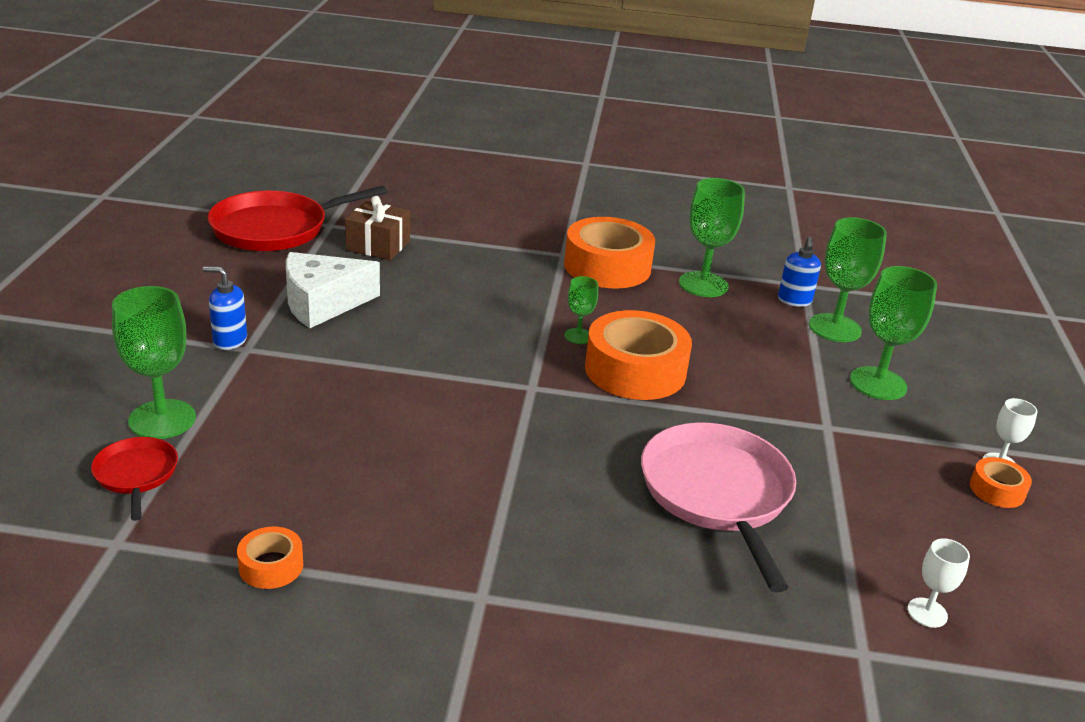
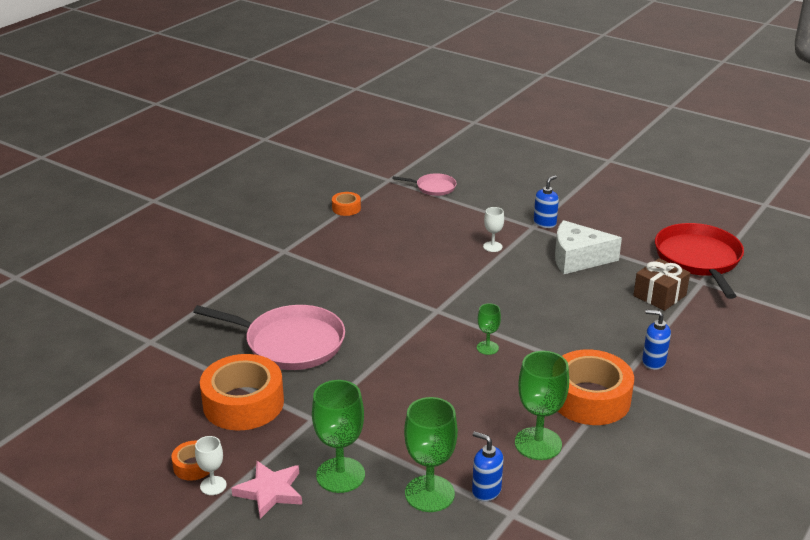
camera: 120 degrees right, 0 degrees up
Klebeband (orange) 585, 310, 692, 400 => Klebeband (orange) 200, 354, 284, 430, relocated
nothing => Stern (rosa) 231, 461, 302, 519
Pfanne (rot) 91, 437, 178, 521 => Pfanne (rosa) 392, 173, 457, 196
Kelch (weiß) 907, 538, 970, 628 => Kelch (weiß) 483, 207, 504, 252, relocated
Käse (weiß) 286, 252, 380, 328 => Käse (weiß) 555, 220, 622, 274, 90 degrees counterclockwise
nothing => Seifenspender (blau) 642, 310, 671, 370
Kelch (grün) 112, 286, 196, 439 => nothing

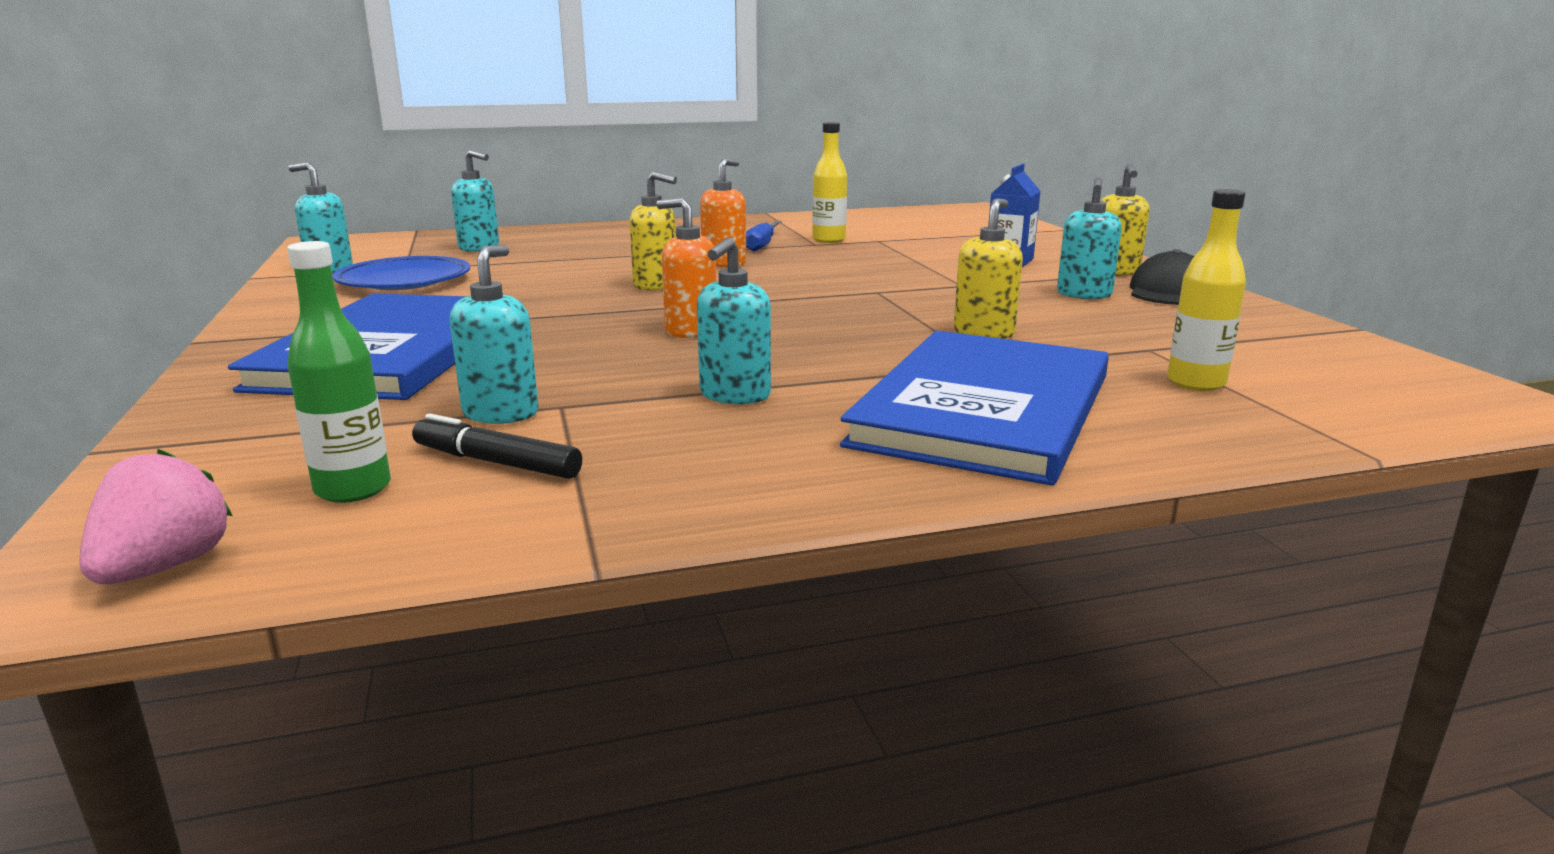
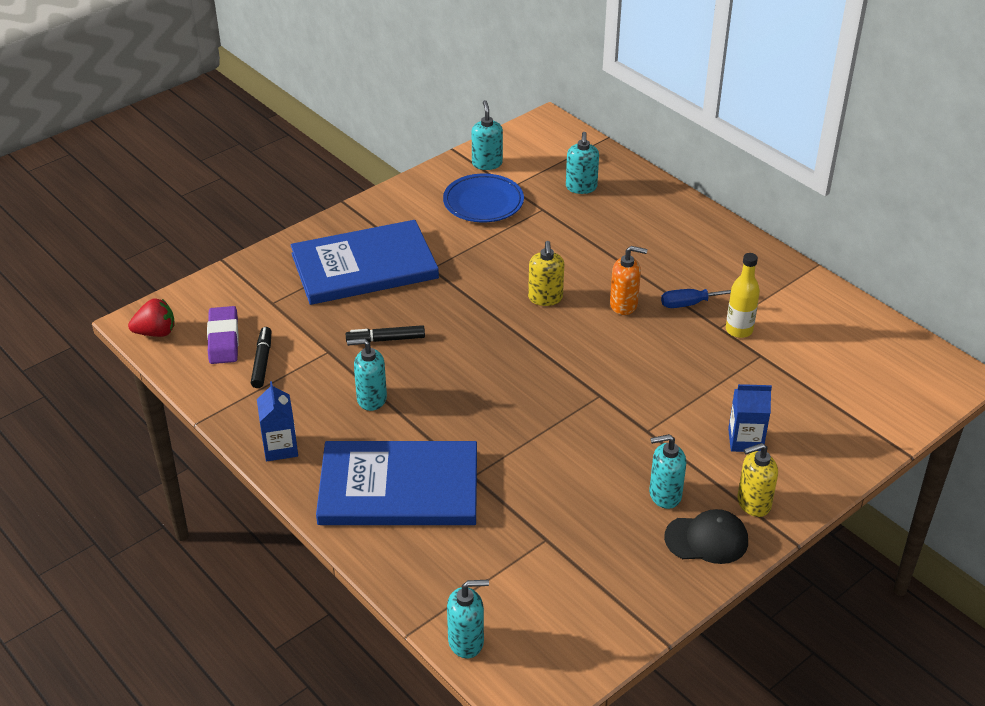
camera: 65 degrees right, 20 degrees up
Erdbeere (rosa) 79, 449, 232, 584 => Erdbeere (rot) 128, 299, 175, 337
Flasche (grün) 287, 241, 391, 503 => Radiergummi (lila) 207, 306, 239, 364
nothing => Getränkekarton (blau) 257, 381, 298, 461
nothing => Filzstift (schwarz) 346, 325, 425, 342
Seifenspender (türkis) 450, 245, 539, 424 => Seifenspender (türkis) 447, 580, 489, 658, relocated
Seifenspender (orange) 657, 197, 716, 338 => nothing
Seifenspender (gelb) 954, 199, 1023, 339 => nothing
Flasche (gelb) 1167, 189, 1246, 391 => nothing

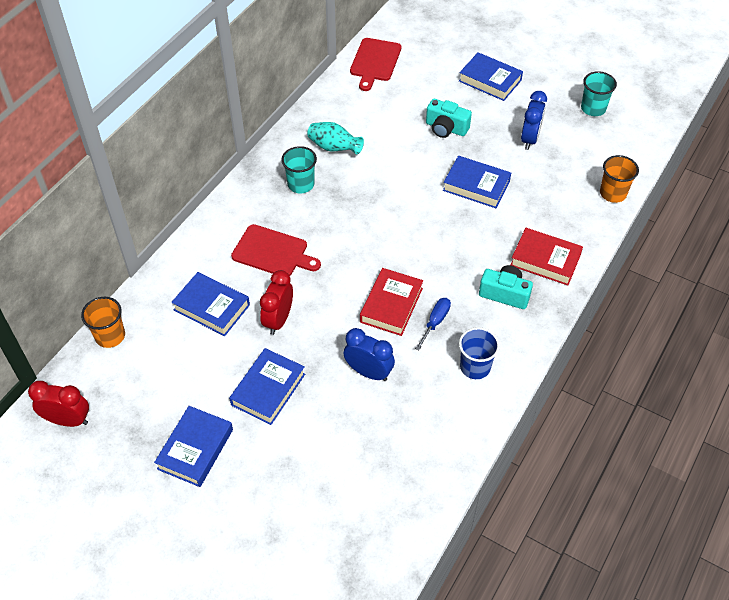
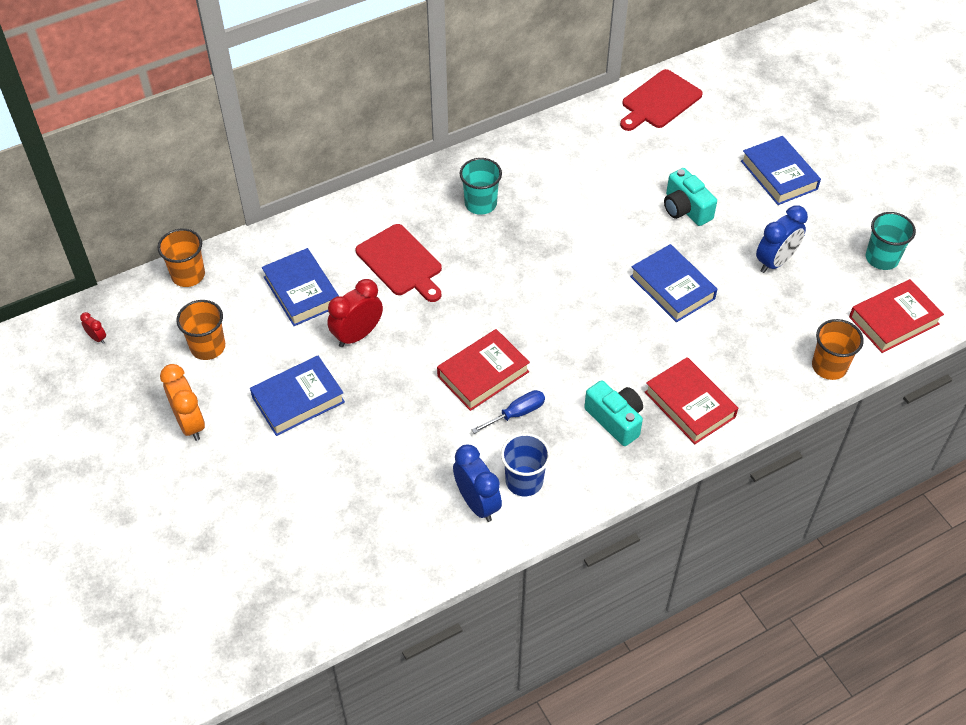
camera: 30 degrees right, 0 degrees up
Wecker (rot) 28, 381, 89, 427 => Wecker (rot) 80, 312, 106, 344, x0.47
Buch (blau) 154, 406, 233, 487 => Wecker (orange) 160, 364, 205, 441
nothing => Becher (orange) 176, 300, 225, 360
Wecker (blau) 344, 328, 395, 381 => Wecker (blau) 453, 445, 502, 522, relocated
nothing => Buch (rot) 849, 279, 944, 353
Vase (türkis) 307, 122, 364, 154 => nothing

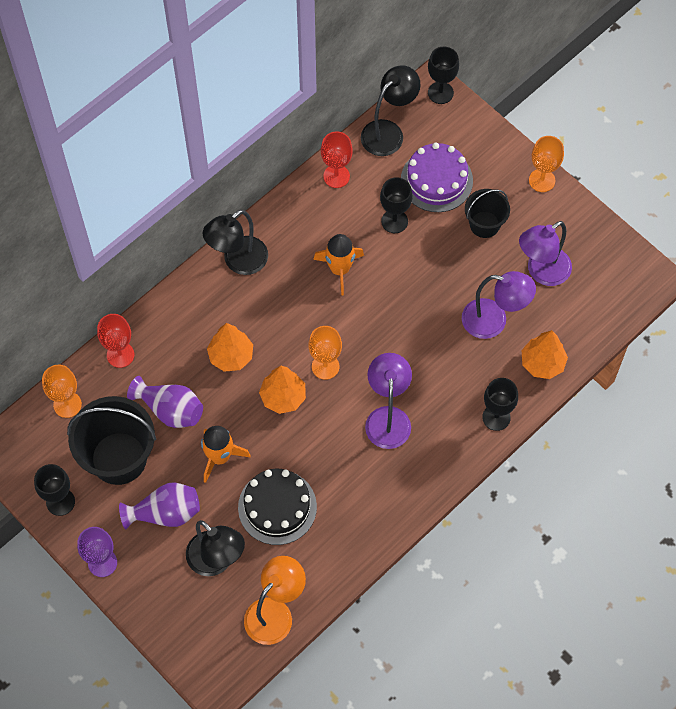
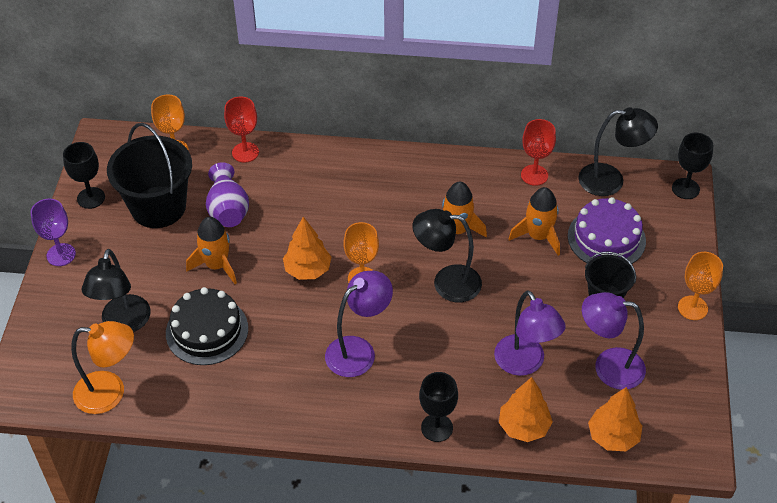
camera: 50 degrees right, 15 degrees down
Lampe (schwarz) 203, 210, 268, 275 => Lampe (schwarz) 412, 209, 482, 302, relocated
Kelch (schwarz) 380, 177, 413, 233 => Rakete (orange) 509, 187, 560, 256
Baum (orange) 207, 323, 253, 372 => Baum (orange) 588, 387, 642, 451, relocated
Vase (lila) 119, 482, 200, 529 => nothing

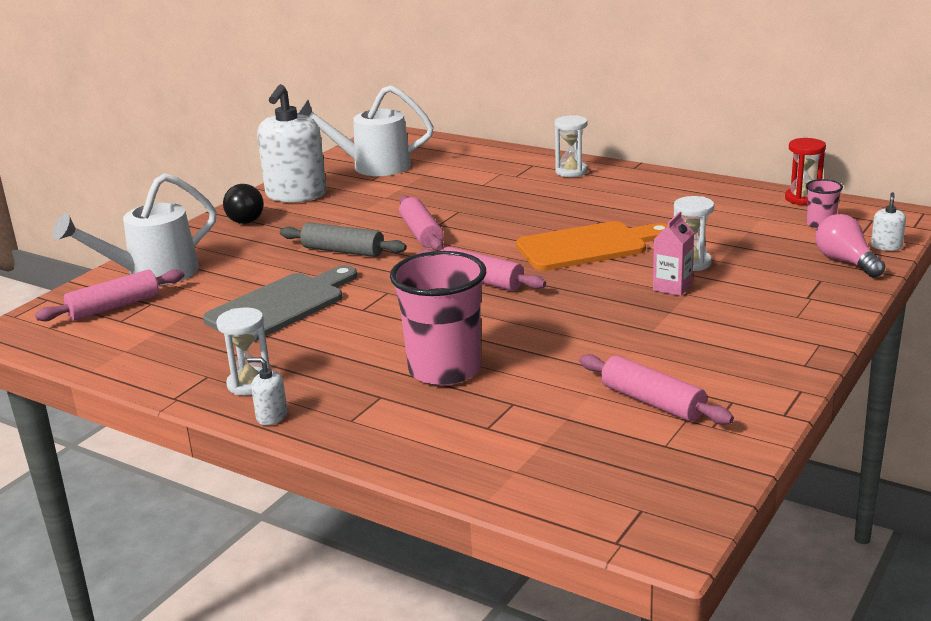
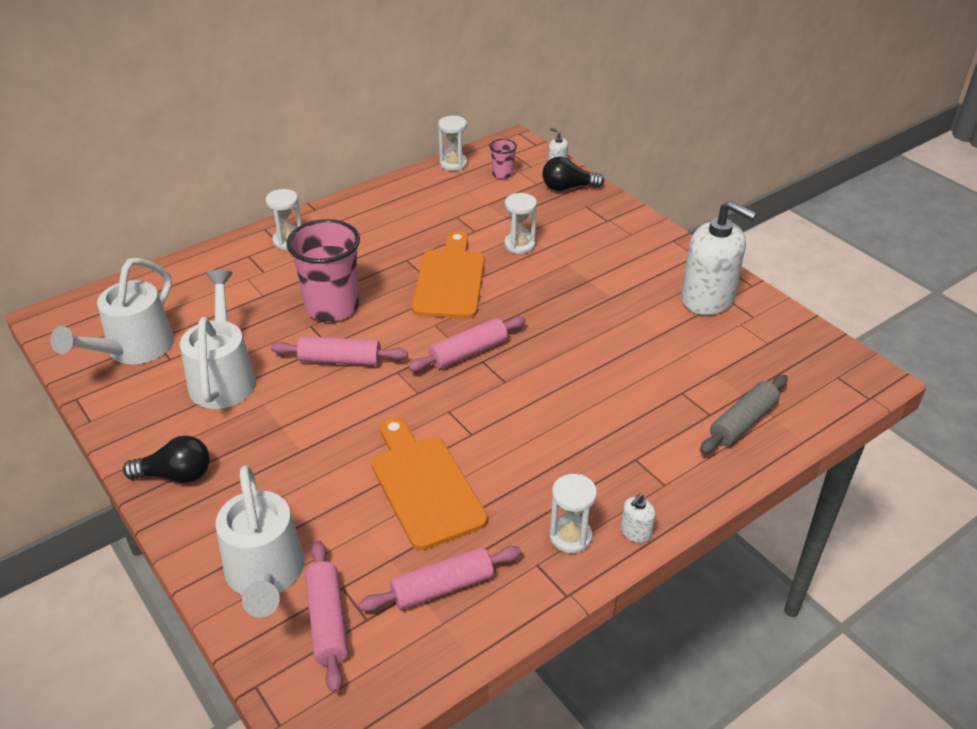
camera: 70 degrees left, 15 degrees up
nothing => Gießkanne (weiß) 180, 270, 256, 409
Becher (rosa) 390, 251, 486, 386 => Becher (rosa) 286, 219, 360, 322, relocated
Nudelholz (rosa) 580, 354, 734, 425 => Nudelholz (rosa) 359, 546, 522, 612, relocated
Schneidebrett (grau) 203, 265, 357, 341 => Schneidebrett (orange) 372, 418, 487, 550
Sanduhr (rot) 785, 138, 826, 205 => Sanduhr (weiß) 438, 116, 467, 171
Glühbirne (rosa) 815, 214, 885, 278 => Glühbirne (schwarz) 542, 157, 604, 191
Seifenspender (weiß) 257, 84, 327, 202 => Seifenspender (weiß) 681, 201, 757, 315, relocated
Nudelholz (grau) 280, 222, 407, 257 => Nudelholz (grau) 700, 375, 788, 454, relocated
Getränkekarton (rosa) 653, 212, 694, 296 => nothing

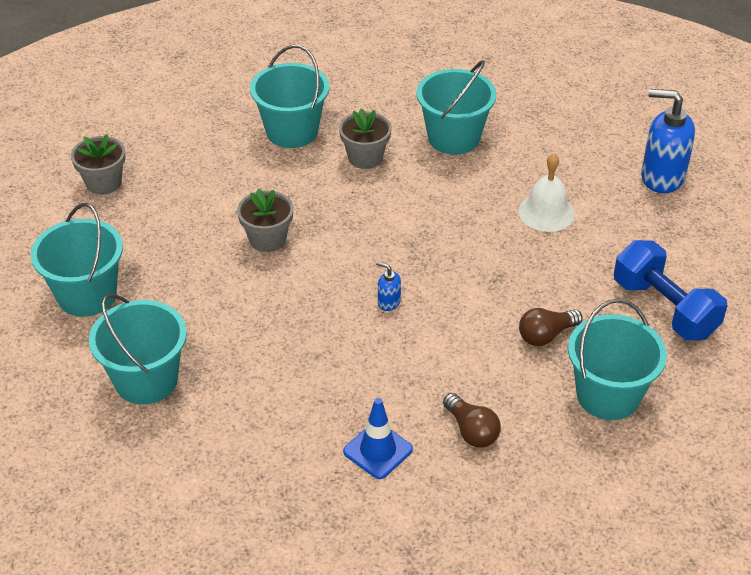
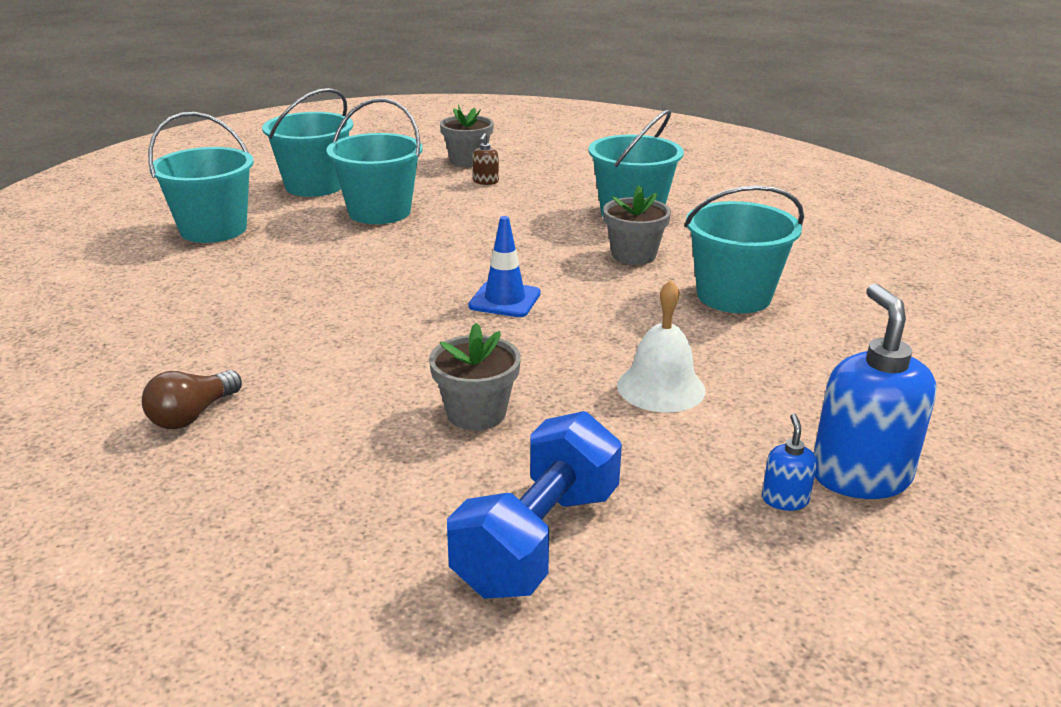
camera: 65 degrees right, 15 degrees down
Eimer (türkis) 568, 299, 667, 420 => Eimer (türkis) 326, 98, 423, 224, relocated
Blumentopf (grau) 237, 188, 293, 252 => Blumentopf (grau) 429, 323, 521, 430, relocated
Leitkegel (blau) 343, 398, 413, 479 => Leitkegel (blau) 468, 216, 541, 317, relocated
nothing => Seifenspender (braun) 472, 133, 499, 185
Seifenspender (blau) 376, 261, 401, 311 => Seifenspender (blau) 762, 414, 817, 511, relocated
Glühbirne (braun) 519, 308, 583, 346 => nothing

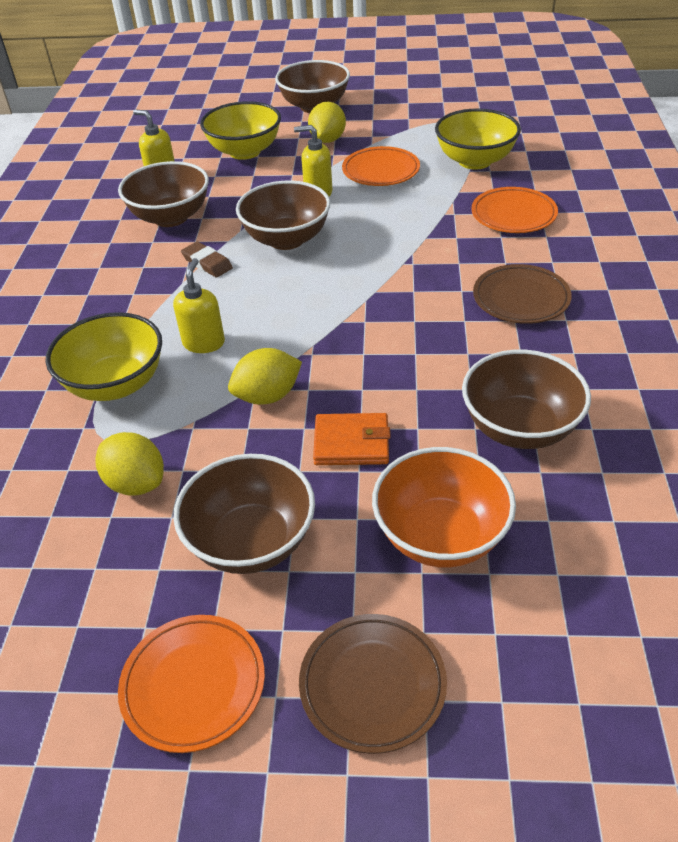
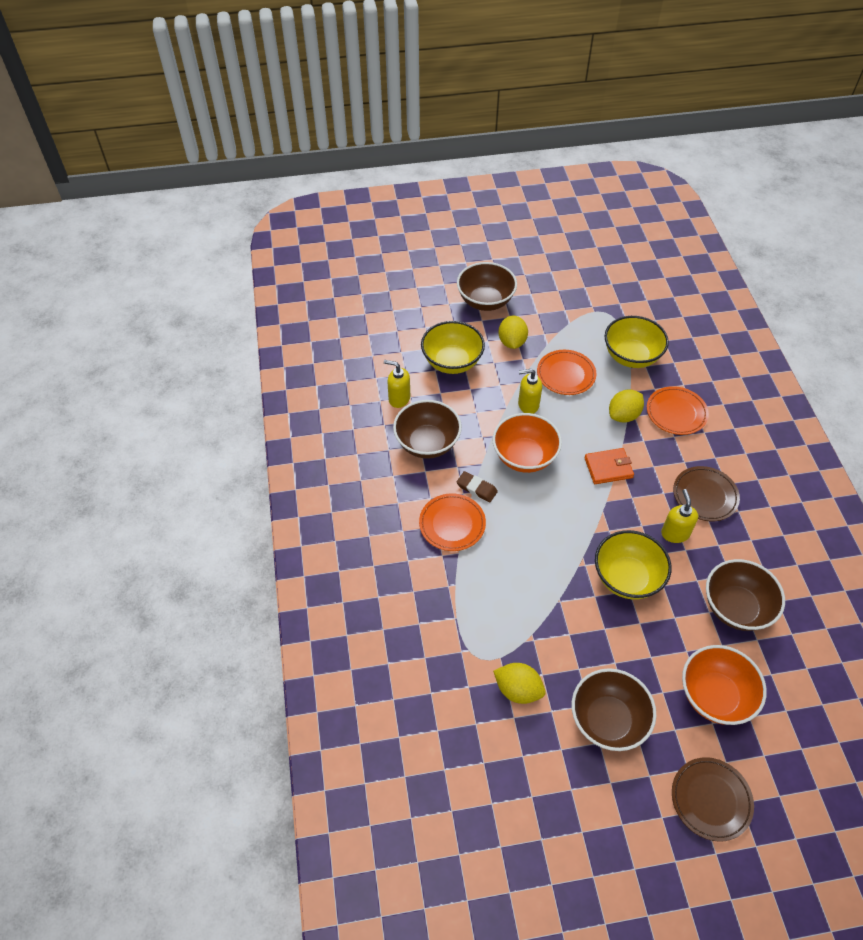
camera: 15 degrees left, 10 degrees up
Teller (orange) 118, 615, 265, 753 => Teller (orange) 419, 493, 486, 551, relocated
Schüssel (braun) 236, 180, 330, 250 => Schüssel (orange) 493, 413, 562, 473
Geldbörse (orange) 313, 413, 391, 465 => Geldbörse (orange) 584, 448, 634, 484, relocated
Schüssel (gelb) 46, 312, 162, 401 => Schüssel (gelb) 595, 530, 672, 600, relocated
Zitrone (gelb) 228, 348, 302, 405 => Zitrone (gelb) 609, 390, 644, 423, relocated
Seifenspender (gelb) 173, 258, 225, 353 => Seifenspender (gelb) 661, 489, 698, 543, relocated

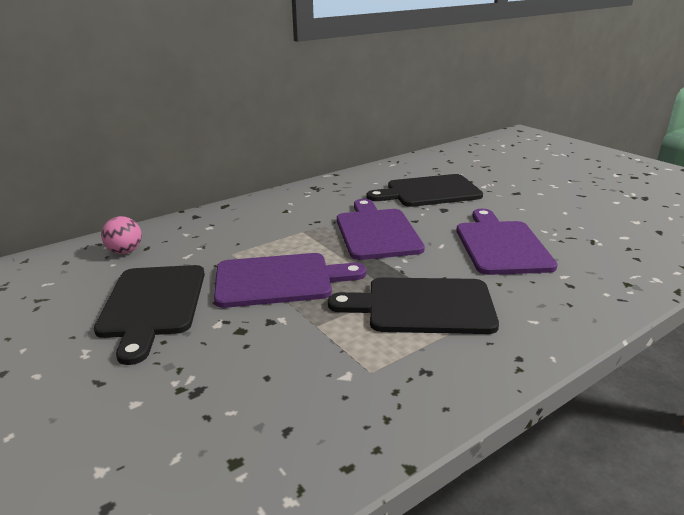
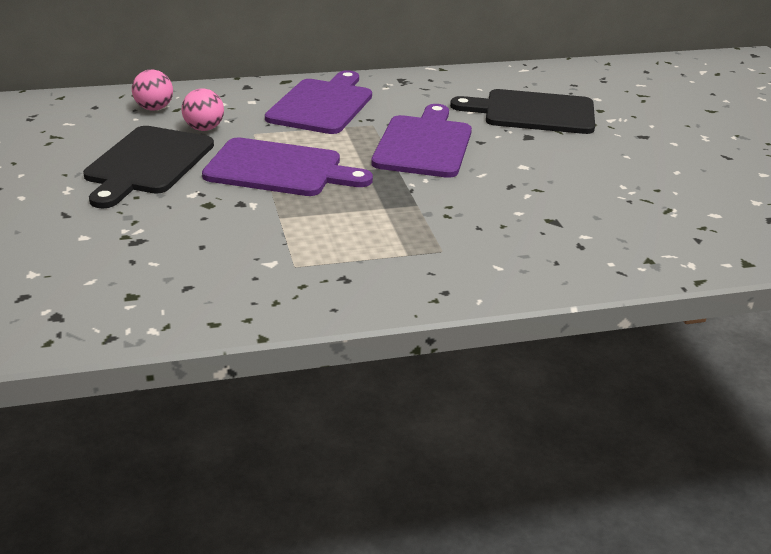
camera: 20 degrees right, 5 degrees up
nothing => Ball (rosa) 182, 88, 224, 131
Schneidebrett (lila) 456, 209, 558, 275 => Schneidebrett (lila) 265, 70, 372, 134, relocated
Schneidebrett (schwarz) 328, 277, 499, 334 => nothing

